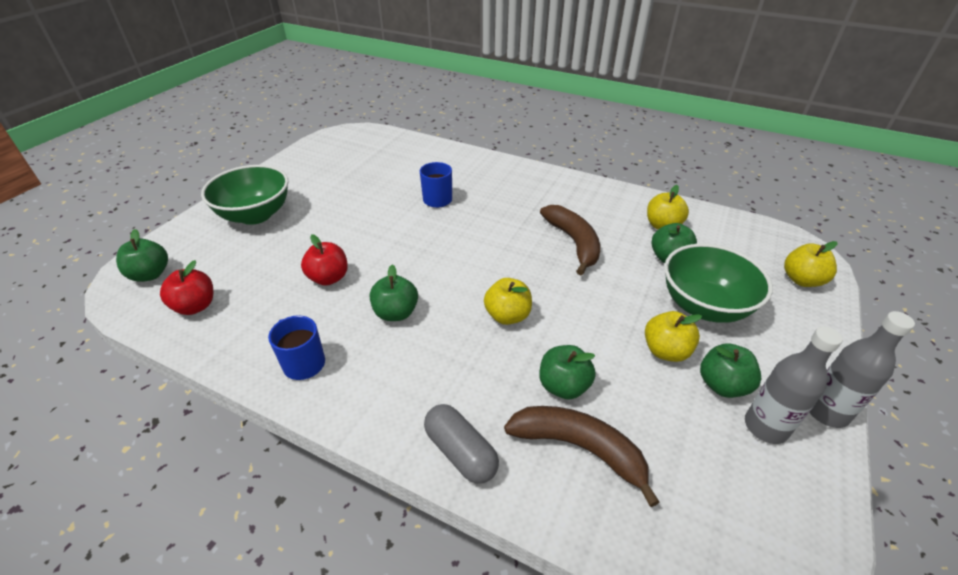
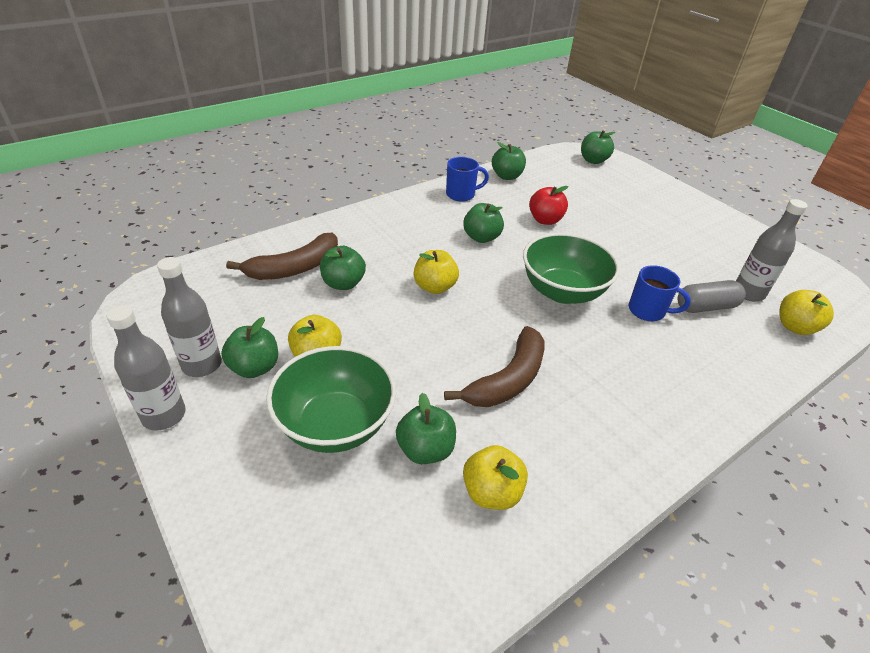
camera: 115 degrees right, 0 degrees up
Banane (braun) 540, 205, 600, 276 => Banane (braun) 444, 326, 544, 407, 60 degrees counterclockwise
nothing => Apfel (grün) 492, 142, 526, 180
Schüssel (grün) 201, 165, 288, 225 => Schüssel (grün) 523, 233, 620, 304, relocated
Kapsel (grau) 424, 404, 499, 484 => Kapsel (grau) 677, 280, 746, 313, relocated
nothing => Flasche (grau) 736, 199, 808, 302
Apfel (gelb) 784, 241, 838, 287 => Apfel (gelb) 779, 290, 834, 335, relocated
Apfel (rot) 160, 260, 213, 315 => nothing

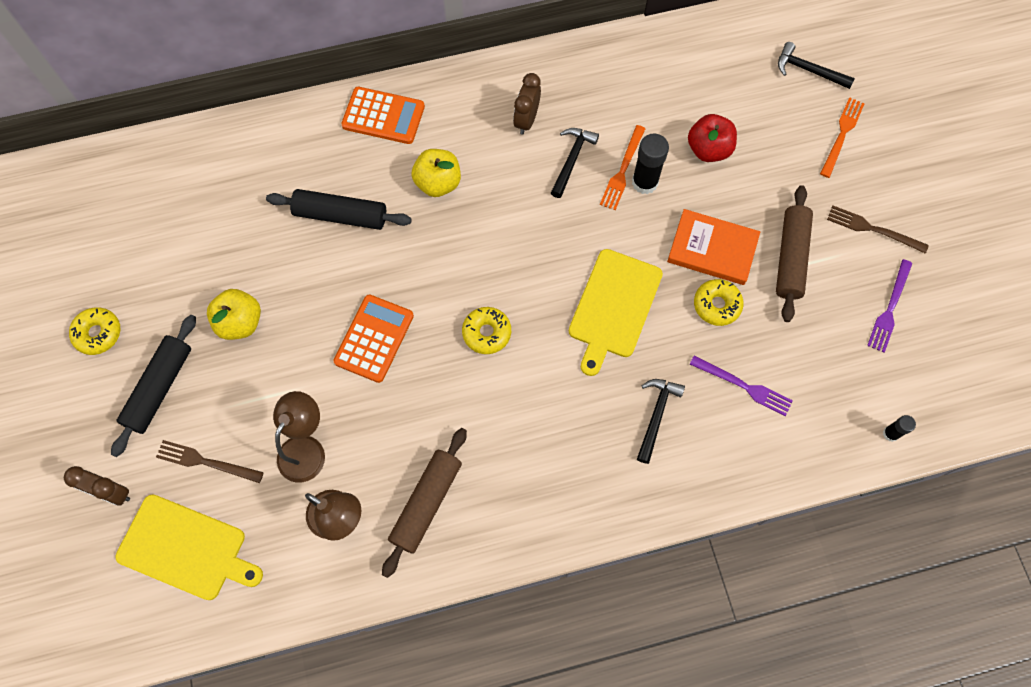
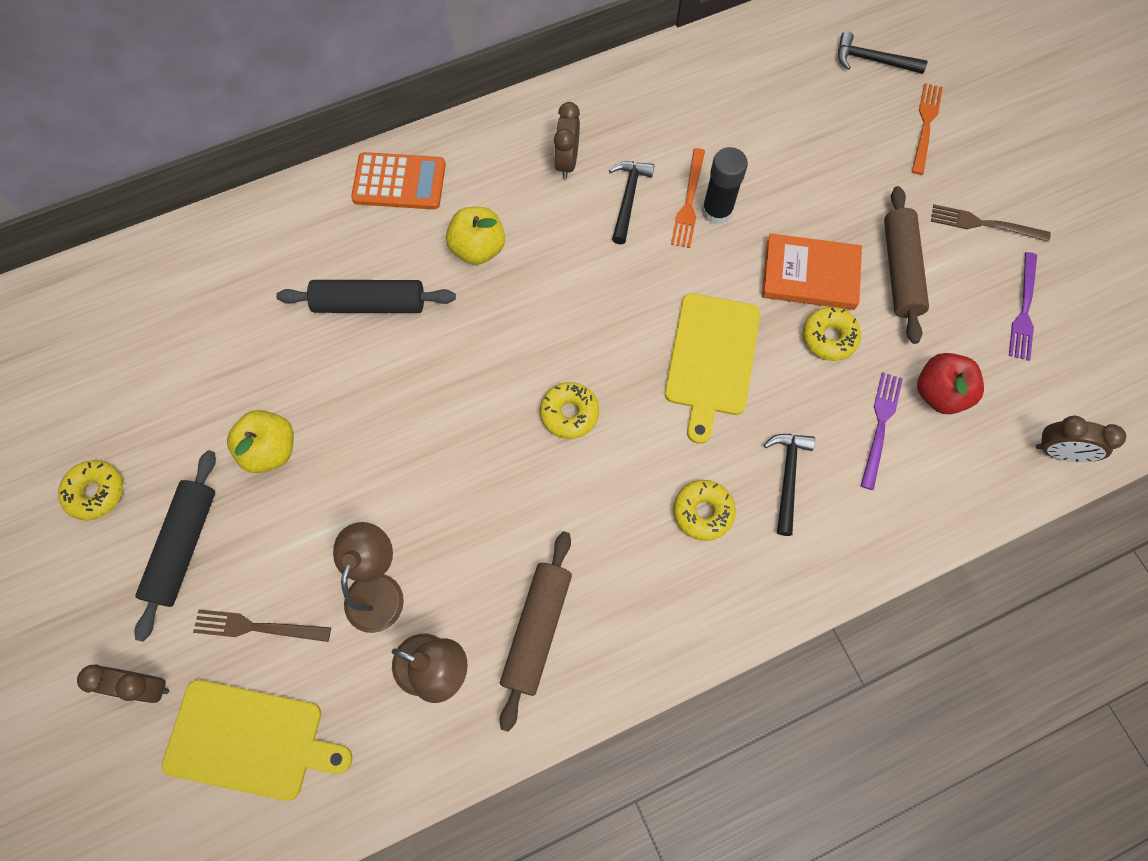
camera: 10 degrees left, 0 degrees up
nothing => Donut (gelb) 673, 480, 736, 541
Gabel (lila) 690, 355, 793, 416 => Gabel (lila) 861, 372, 903, 490, 90 degrees counterclockwise
Apfel (rot) 688, 114, 737, 162 => Apfel (rot) 917, 353, 984, 414, relocated
Klebestift (schwarz) 883, 415, 916, 442 => Wecker (braun) 1036, 415, 1126, 462
Taschenrechner (orange) 333, 295, 414, 383 => nothing

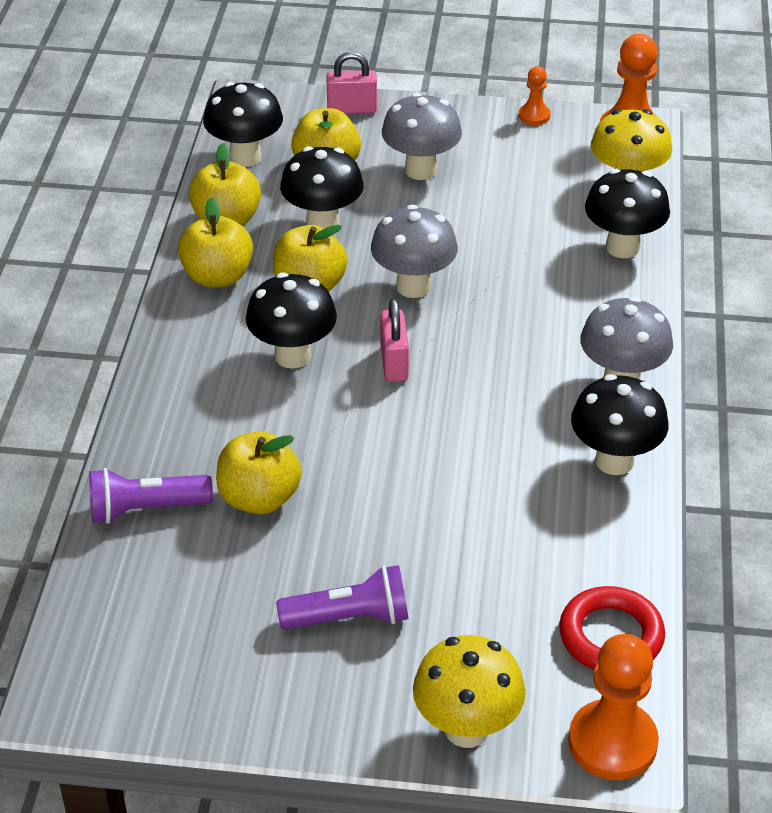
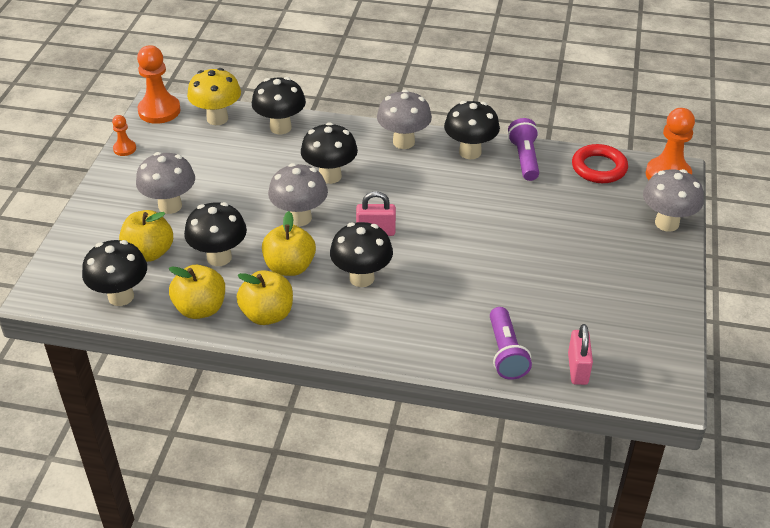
camera: 85 degrees left, 0 degrees up
nothing => Pilz (schwarz) 301, 122, 358, 184
Taschenlampe (lila) 276, 565, 409, 629 => Taschenlampe (lila) 508, 118, 539, 181, relocated
Vorhängeschloss (rosa) 326, 52, 377, 114 => Vorhängeschloss (rosa) 568, 324, 593, 385, relocated
Pilz (gelb) 413, 635, 526, 748 => Pilz (grau) 643, 169, 704, 232
Apfel (gelb) 216, 431, 302, 514 => nothing

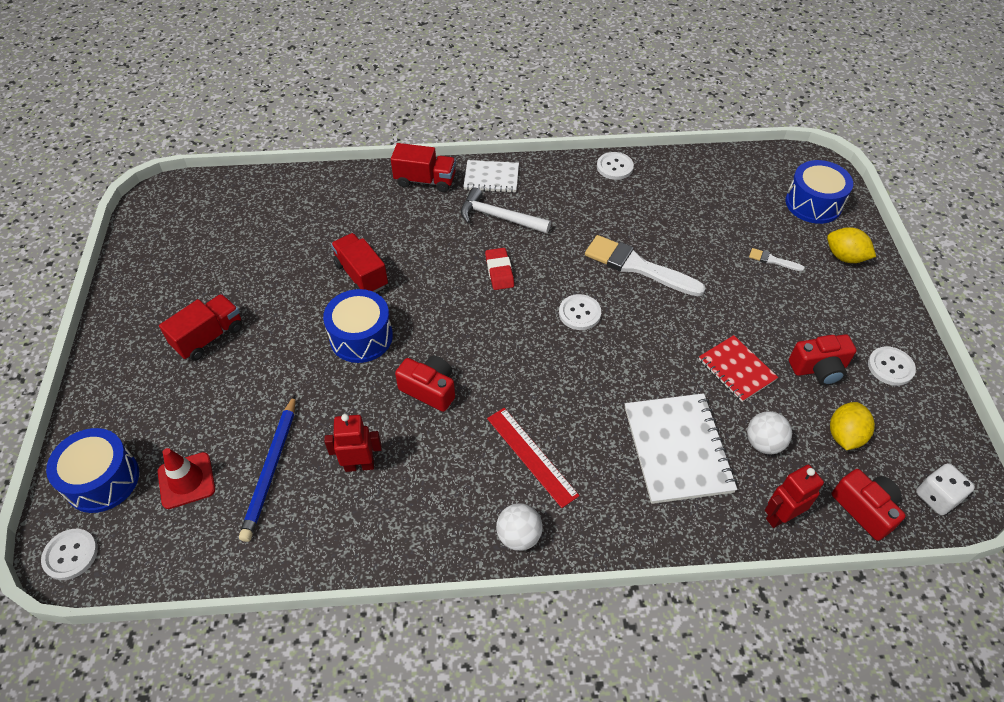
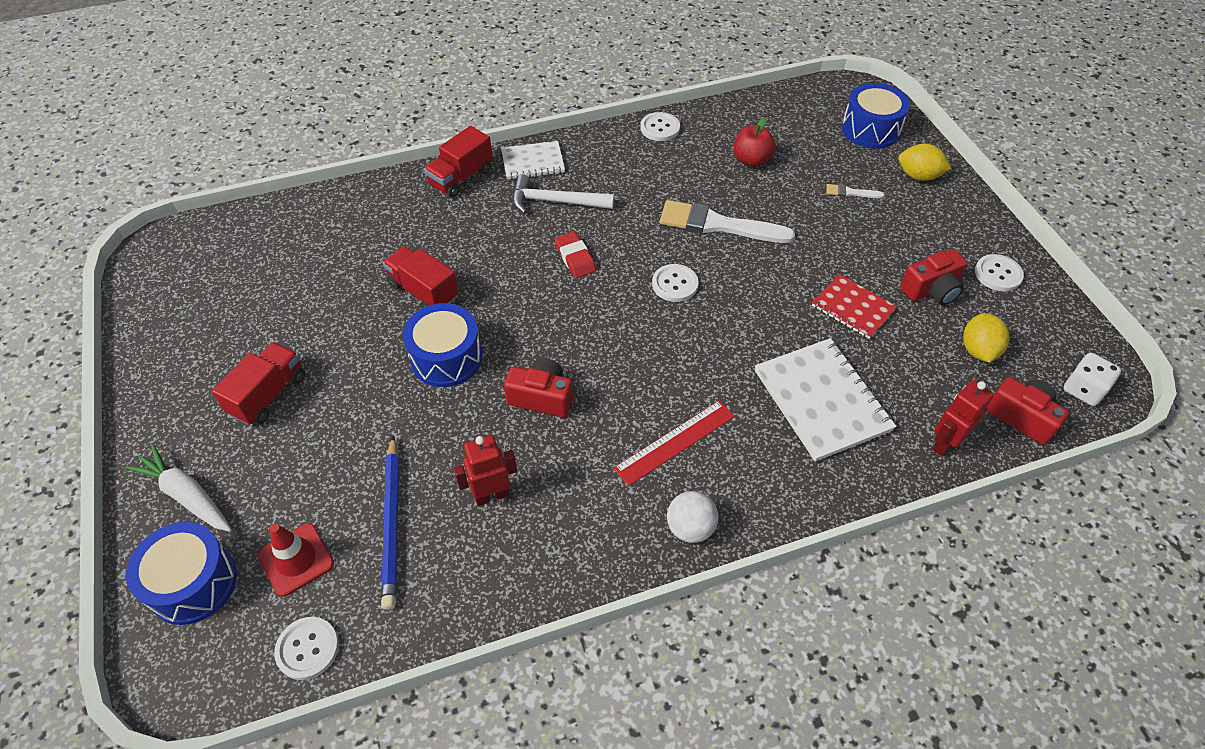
camera: 15 degrees left, 0 degrees up
nothing => Karotte (weiß) 125, 444, 232, 532
Knopf (weiß) 41, 529, 98, 580 => Knopf (weiß) 274, 617, 339, 680, relocated
Lastwagen (rot) 391, 143, 456, 192 => Lastwagen (rot) 424, 126, 493, 198, 135 degrees clockwise
Lineal (rot) 487, 408, 579, 508 => Lineal (rot) 613, 400, 735, 486, 75 degrees counterclockwise
nothing => Apfel (rot) 734, 117, 776, 167
Ball (weiß) 747, 411, 792, 454 => nothing

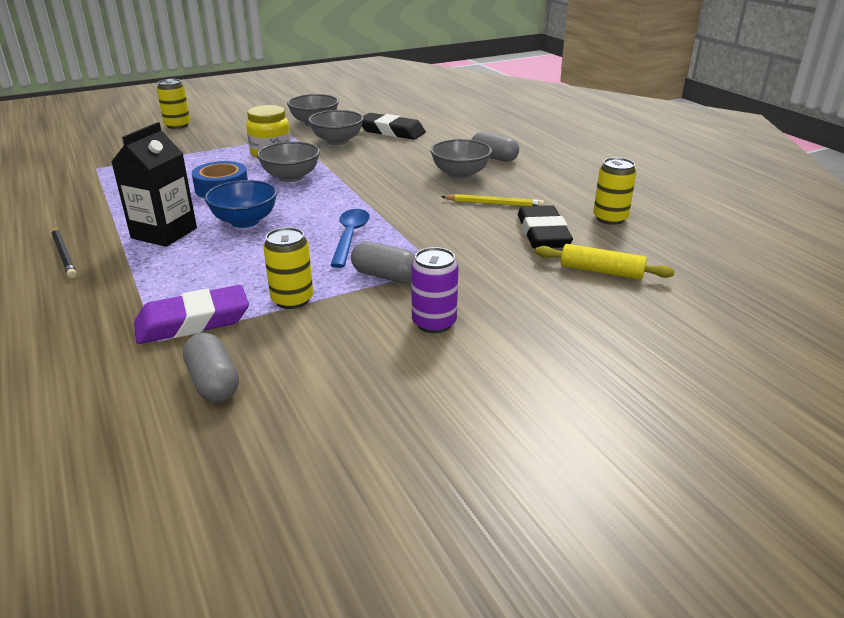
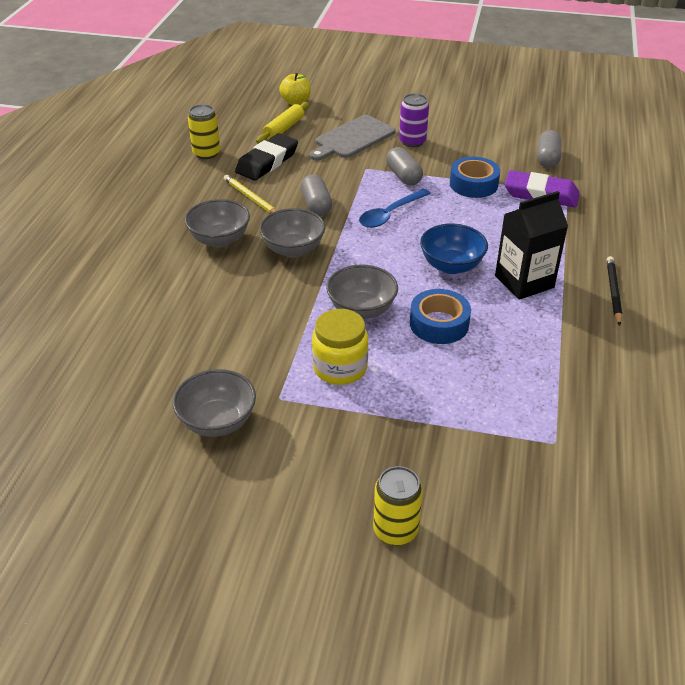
camera: 140 degrees left, 10 degrees up
Nudelholz (gelb) 535, 244, 675, 280 => Nudelholz (gelb) 256, 102, 309, 144, 60 degrees clockwise
Schüssel (grau) 308, 110, 364, 145 => Schüssel (grau) 259, 208, 325, 258, relocated
nothing => Apfel (gelb) 279, 73, 311, 105
Kapsel (grau) 471, 132, 519, 162 => Kapsel (grau) 301, 174, 332, 216, relocated
nothing => Schneidebrett (grau) 309, 115, 396, 161
Dose (gelb) 263, 227, 313, 309 => Klebeband (blau) 450, 157, 500, 198
Radiergummi (schwarz) 362, 113, 426, 140 => nothing

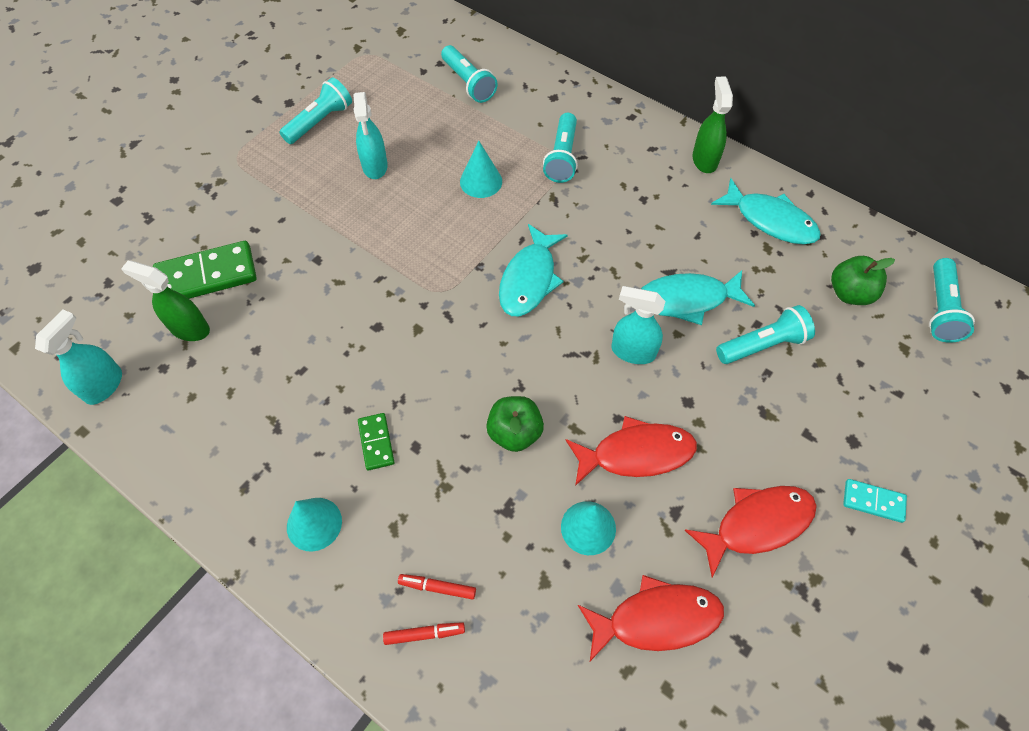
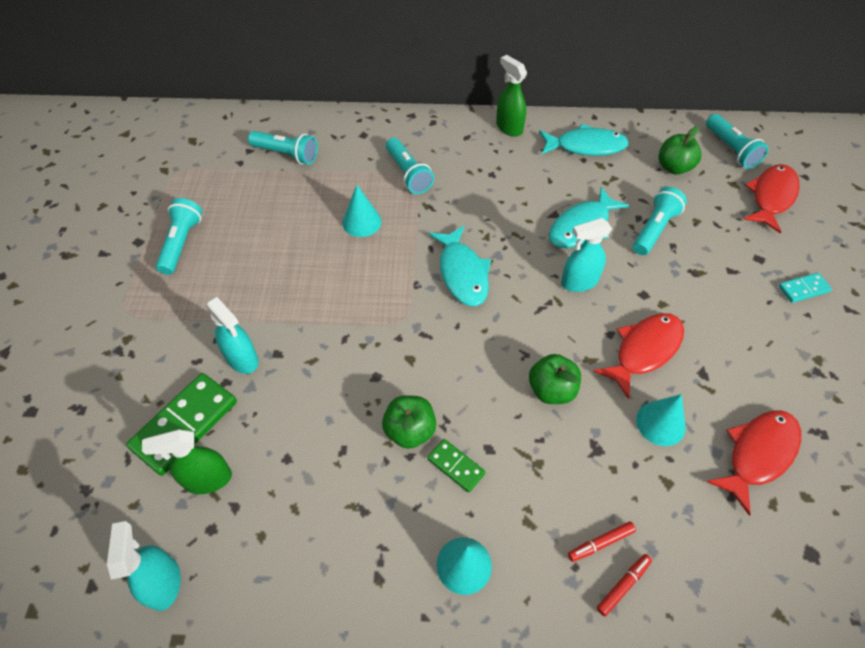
camera: 35 degrees left, 5 degrees down
Sprühflasche (türkis) 353, 92, 388, 179 => Sprühflasche (türkis) 205, 297, 259, 374, relocated
nothing => Apfel (grün) 382, 395, 436, 449
Fisch (rot) 684, 486, 817, 577 => Fisch (rot) 743, 164, 800, 233, relocated

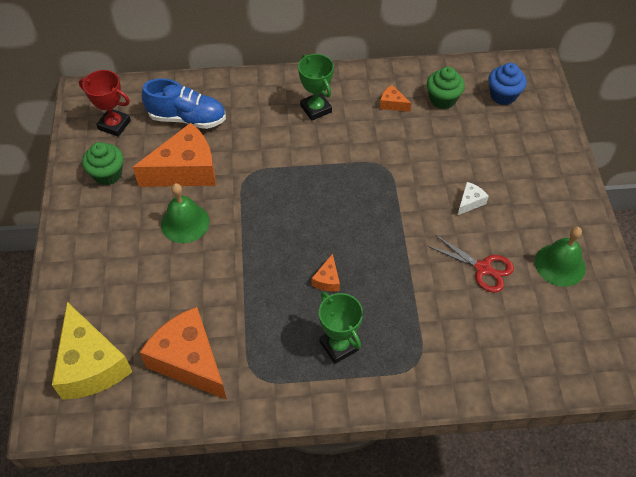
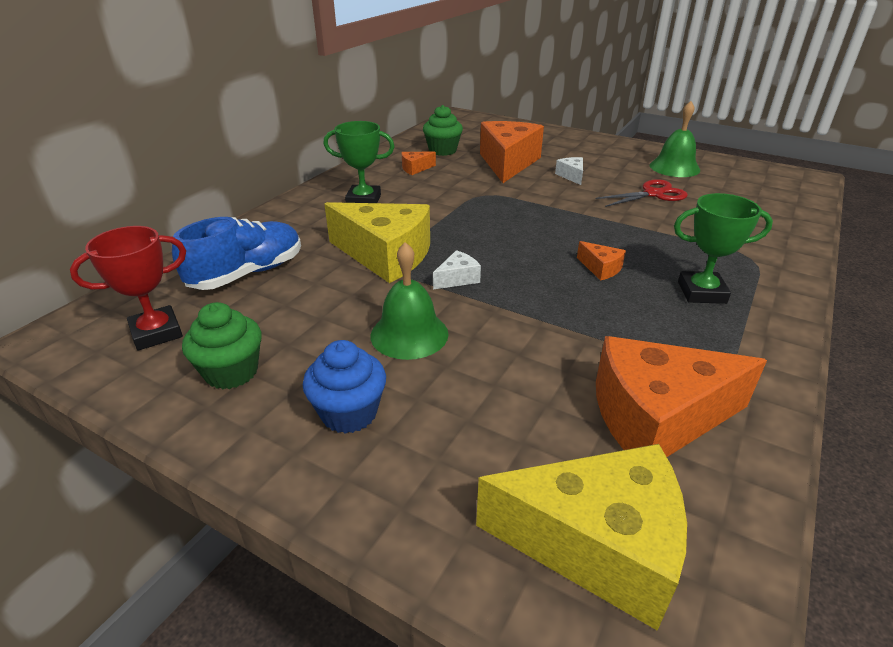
camera: 55 degrees left, 20 degrees down
Muffin (blau) 488, 63, 527, 105 => Muffin (blau) 303, 340, 386, 434, relocated
nothing => Käse (gelb) 324, 202, 430, 283
nothing => Käse (weiß) 433, 250, 481, 290
Käse (orange) 133, 123, 216, 187 => Käse (orange) 480, 121, 544, 183, relocated

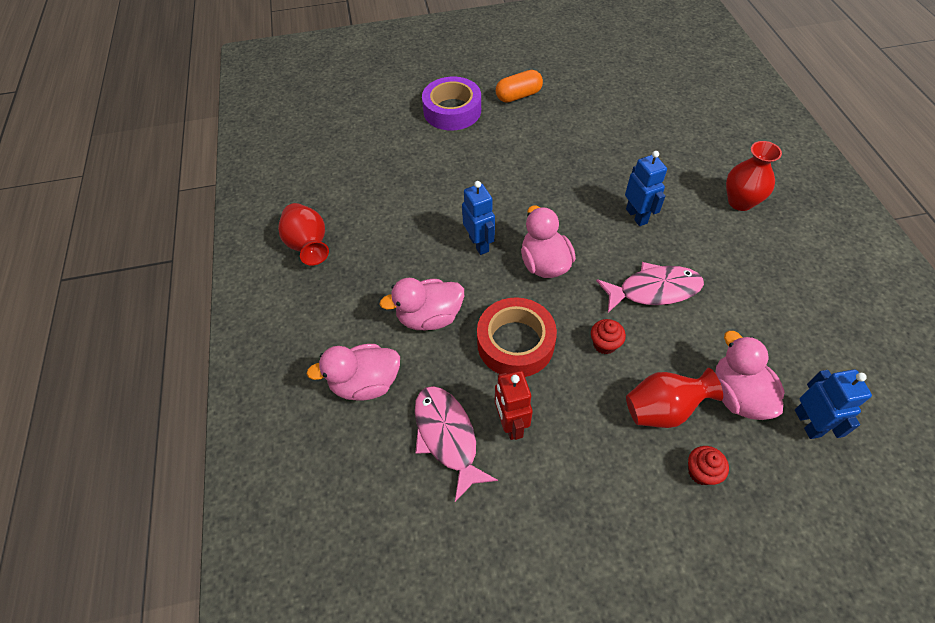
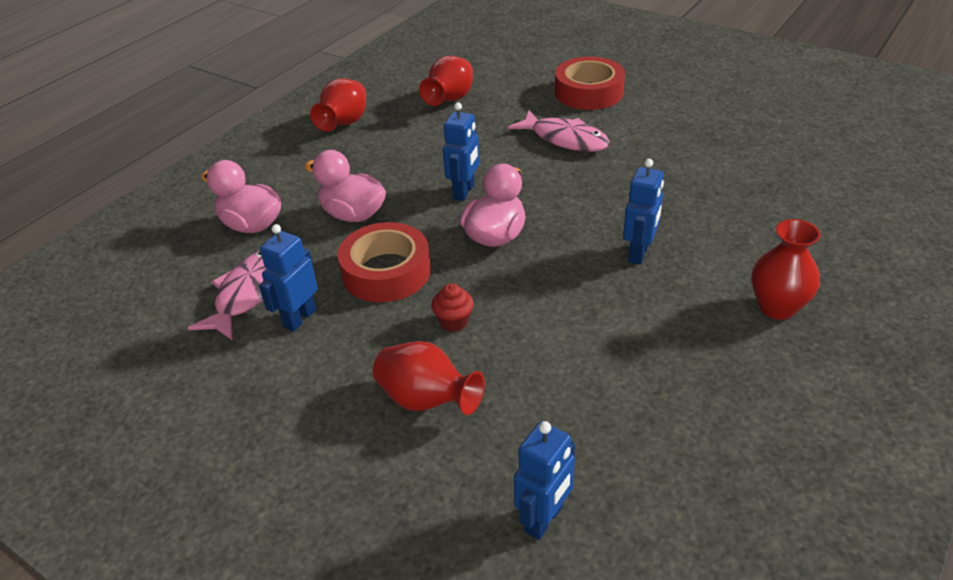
camera: 45 degrees right, 15 degrees down
Roboter (rot) 495, 371, 533, 440 => Roboter (blau) 259, 224, 318, 332
nothing => Vase (rot) 419, 55, 473, 106
Fisch (rosa) 596, 262, 704, 313 => Fisch (rosa) 508, 110, 610, 152, relocated
Klebeband (lila) 422, 77, 481, 130 => Klebeband (rot) 555, 57, 625, 110
Kapsel (orange) 496, 70, 543, 103 => nothing
Muffin (rot) 688, 446, 729, 485 => nothing
Ente (rosa) 715, 331, 785, 420 => nothing

